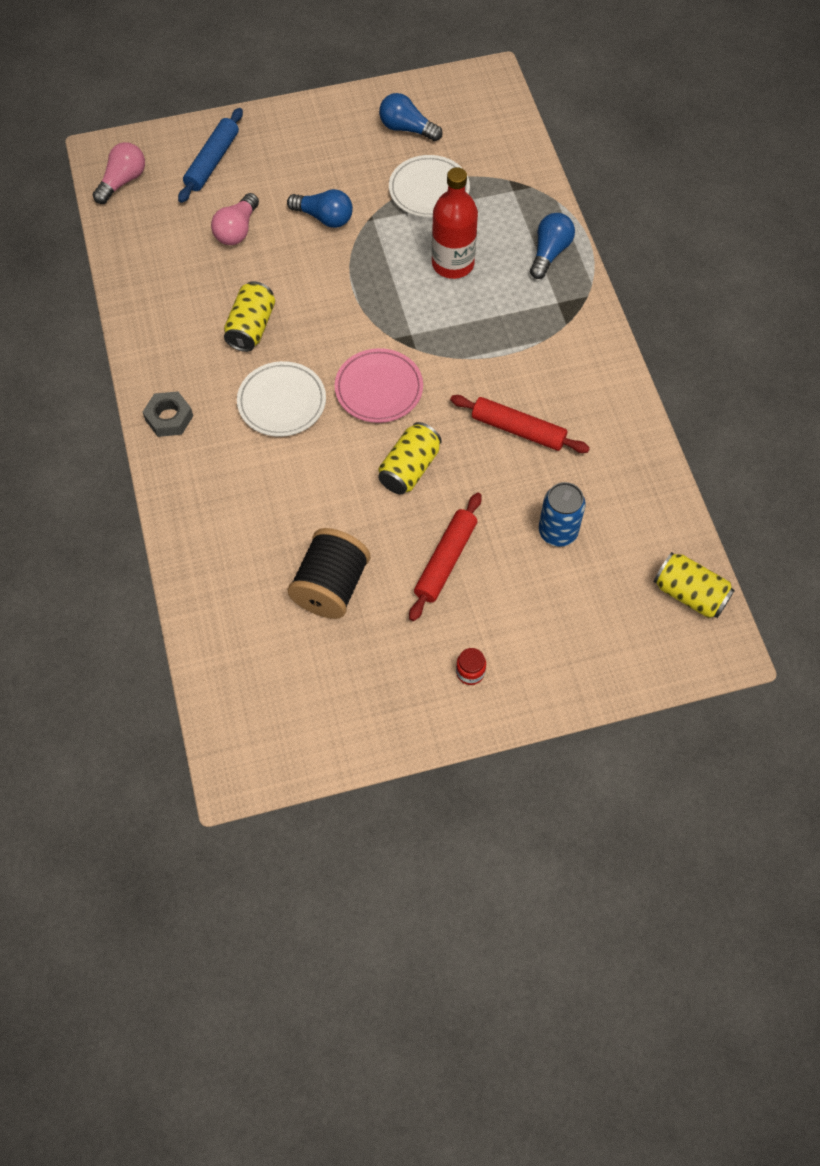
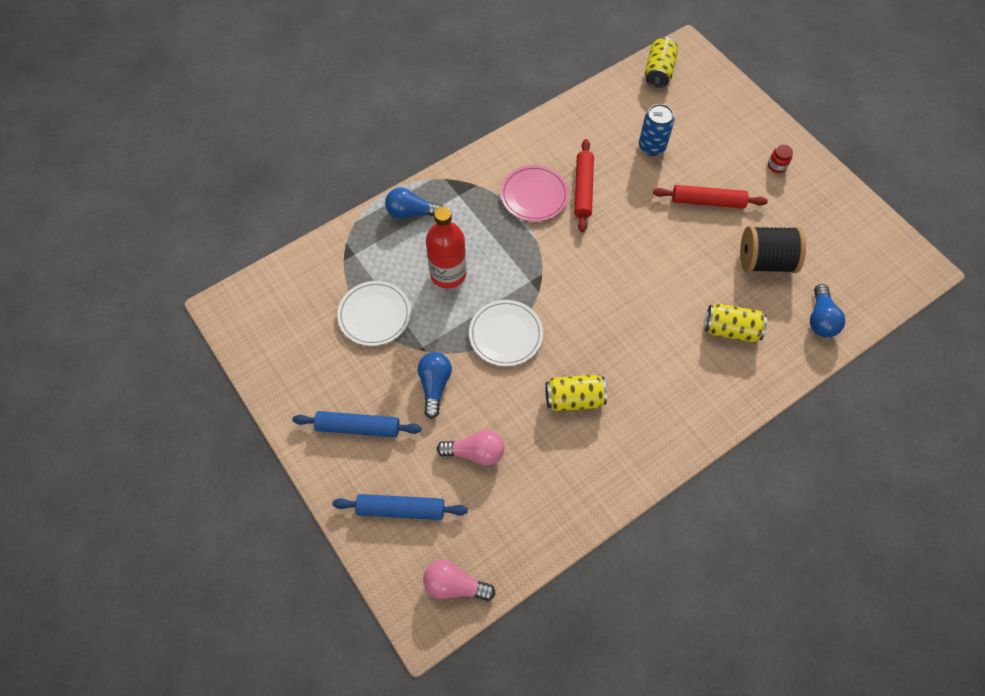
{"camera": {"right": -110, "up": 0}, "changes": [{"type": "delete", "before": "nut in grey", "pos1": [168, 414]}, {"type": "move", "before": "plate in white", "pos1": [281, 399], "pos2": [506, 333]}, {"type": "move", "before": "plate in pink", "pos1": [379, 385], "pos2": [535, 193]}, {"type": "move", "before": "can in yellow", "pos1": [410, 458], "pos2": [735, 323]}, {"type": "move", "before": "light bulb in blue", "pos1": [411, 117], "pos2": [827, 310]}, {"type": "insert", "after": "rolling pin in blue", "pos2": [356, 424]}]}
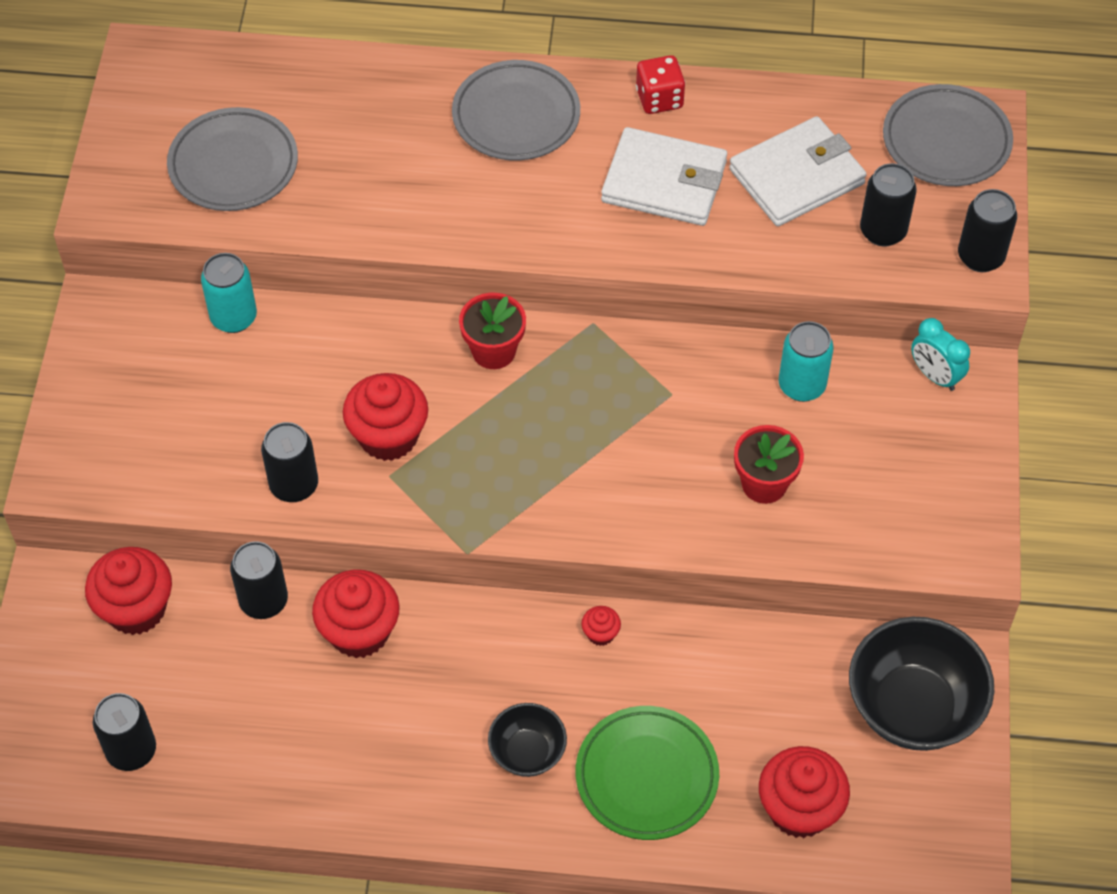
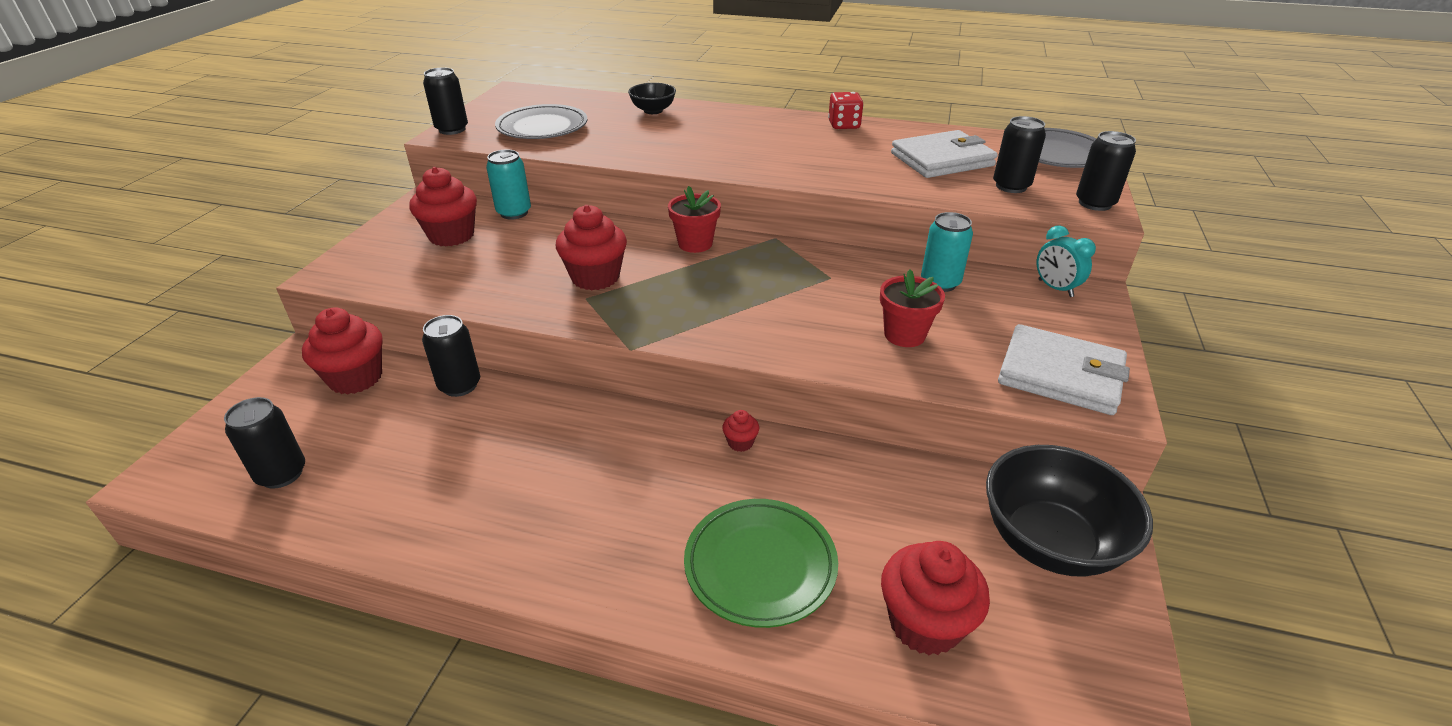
{"camera": {"right": 10, "up": -20}, "changes": [{"type": "move", "before": "can in black", "pos1": [289, 462], "pos2": [445, 101]}, {"type": "move", "before": "cupcake in red", "pos1": [356, 614], "pos2": [443, 207]}, {"type": "delete", "before": "plate in grey", "pos1": [516, 110]}, {"type": "move", "before": "bowl in black", "pos1": [527, 740], "pos2": [652, 98]}, {"type": "move", "before": "wallet in white", "pos1": [664, 176], "pos2": [1064, 369]}]}
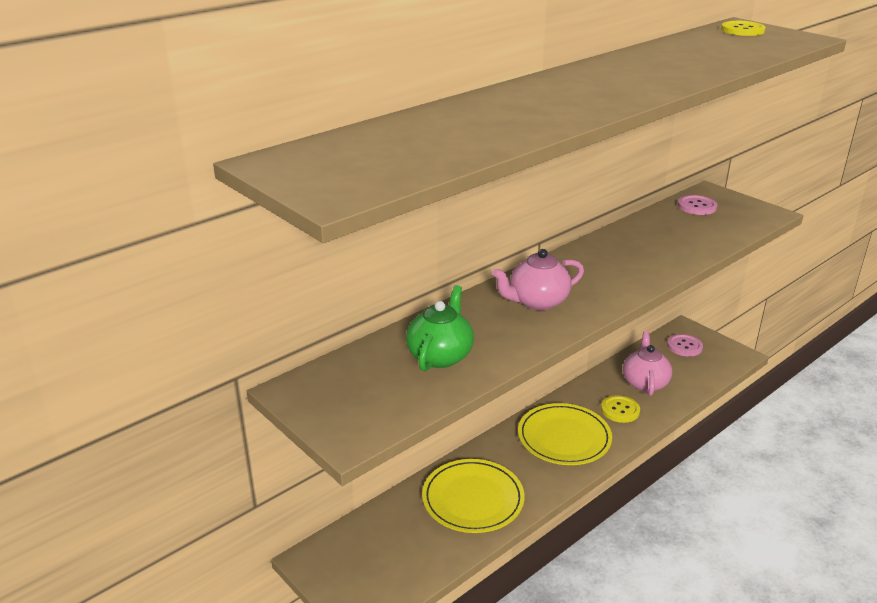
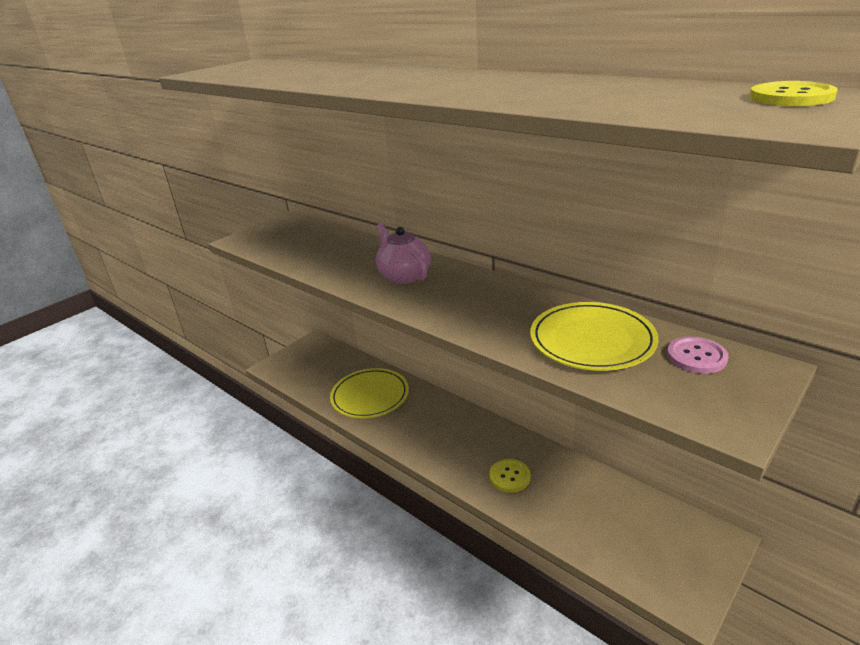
{"camera": {"right": 85, "up": 0}, "changes": [{"type": "delete", "before": "teapot in green", "pos1": [440, 328]}, {"type": "move", "before": "plate in yellow", "pos1": [565, 434], "pos2": [594, 336]}, {"type": "delete", "before": "teapot in pink", "pos1": [647, 363]}, {"type": "delete", "before": "button in pink", "pos1": [685, 345]}]}
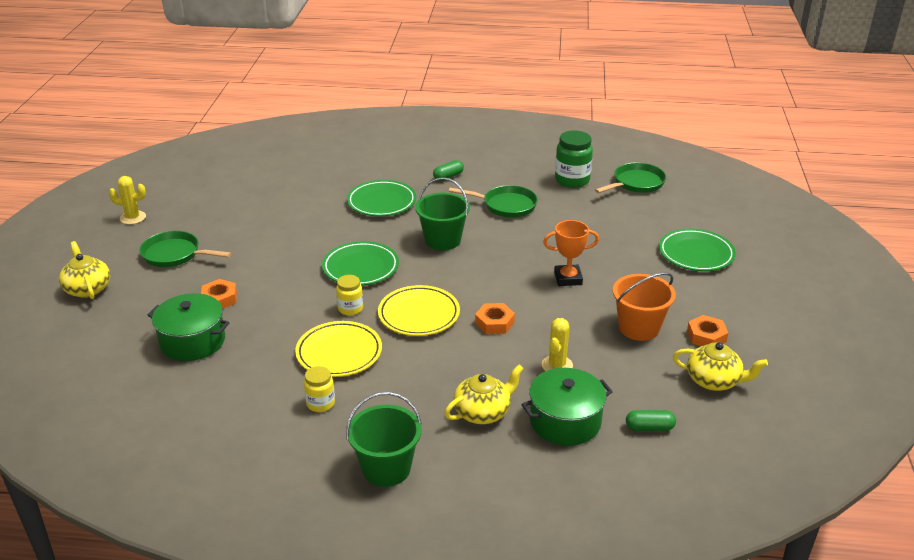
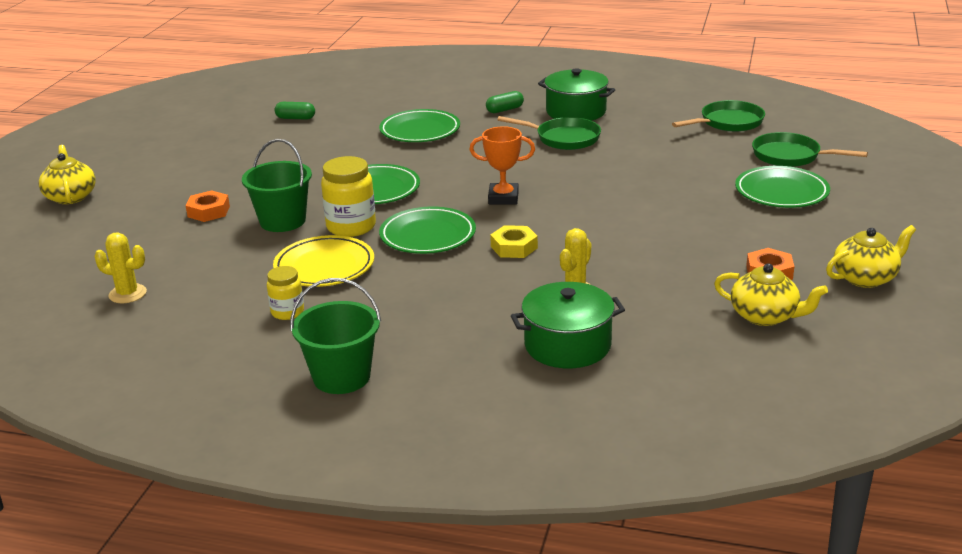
{"camera": {"right": 10, "up": -5}, "changes": [{"type": "move", "before": "cactus in yellow", "pos1": [127, 200], "pos2": [120, 267]}, {"type": "move", "before": "pan in green", "pos1": [185, 249], "pos2": [810, 149]}, {"type": "move", "before": "pot in green", "pos1": [188, 327], "pos2": [576, 94]}, {"type": "resize", "before": "jar in yellow", "pos1": [349, 295], "pos2": [348, 196], "scale": 1.68}, {"type": "recolor", "before": "plate in yellow", "after": "plate in green", "pos1": [419, 310], "pos2": [427, 230]}, {"type": "move", "before": "bucket in green", "pos1": [442, 213], "pos2": [277, 185]}, {"type": "move", "before": "teapot in yellow", "pos1": [484, 394], "pos2": [871, 256]}, {"type": "recolor", "before": "nut in orange", "after": "nut in yellow", "pos1": [495, 318], "pos2": [514, 241]}, {"type": "move", "before": "trophy in orange", "pos1": [571, 253], "pos2": [502, 165]}, {"type": "delete", "before": "jar in green", "pos1": [574, 159]}, {"type": "delete", "before": "bucket in orange", "pos1": [644, 306]}, {"type": "move", "before": "capsule in green", "pos1": [651, 420], "pos2": [295, 111]}]}
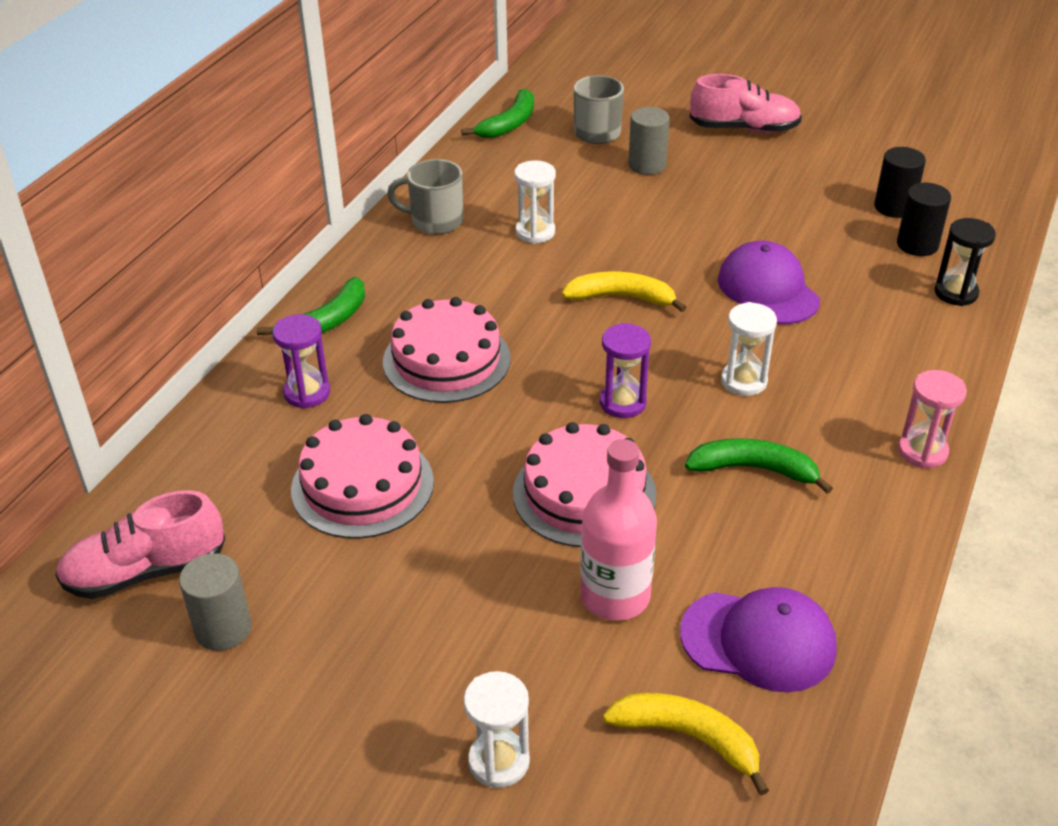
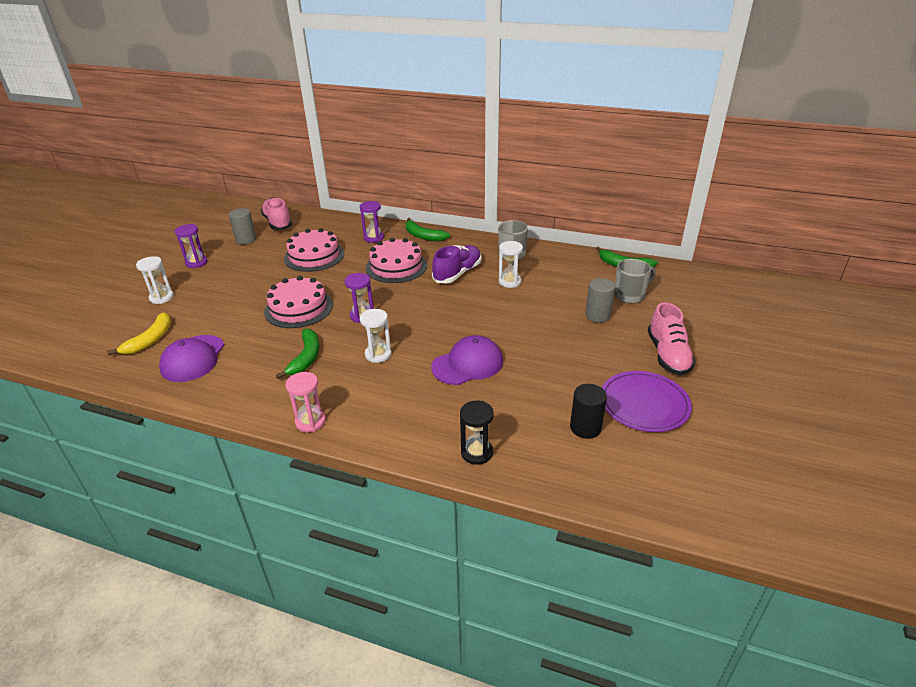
{"camera": {"right": 85, "up": -5}, "changes": [{"type": "delete", "before": "banana in yellow", "pos1": [624, 291]}, {"type": "delete", "before": "bottle in pink", "pos1": [618, 530]}, {"type": "delete", "before": "cylinder in black", "pos1": [924, 219]}, {"type": "insert", "after": "hourglass in purple", "pos2": [191, 246]}, {"type": "insert", "after": "shoe in purple", "pos2": [456, 264]}, {"type": "insert", "after": "plate in purple", "pos2": [647, 401]}]}
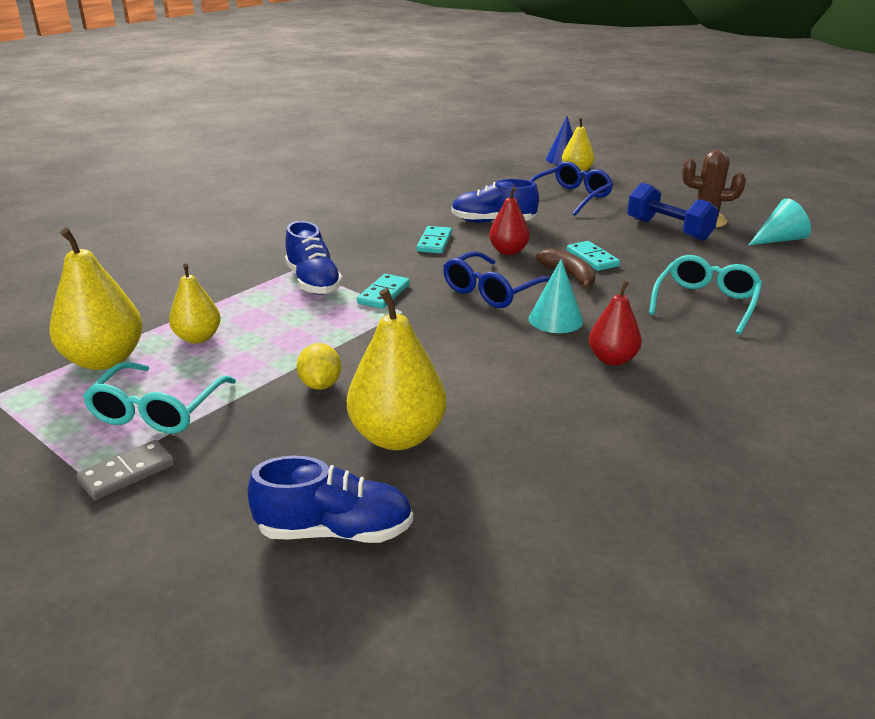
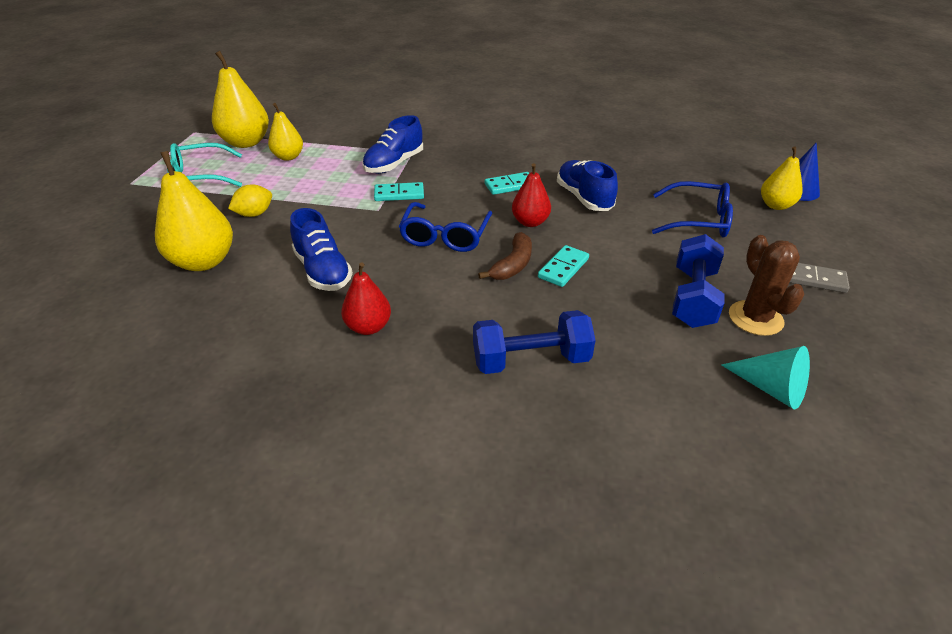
{"camera": {"right": 60, "up": 10}, "changes": [{"type": "move", "before": "domino in grey", "pos1": [126, 470], "pos2": [820, 278]}, {"type": "move", "before": "shoe in blue", "pos1": [330, 499], "pos2": [321, 249]}, {"type": "rotate", "before": "glasses in blue", "pos1": [496, 279], "pos2": [445, 227], "turn": -90}, {"type": "delete", "before": "cone in turquoise", "pos1": [556, 296]}, {"type": "replace", "before": "glasses in turquoise", "after": "dumbbell in blue", "pos1": [706, 295], "pos2": [534, 342]}]}
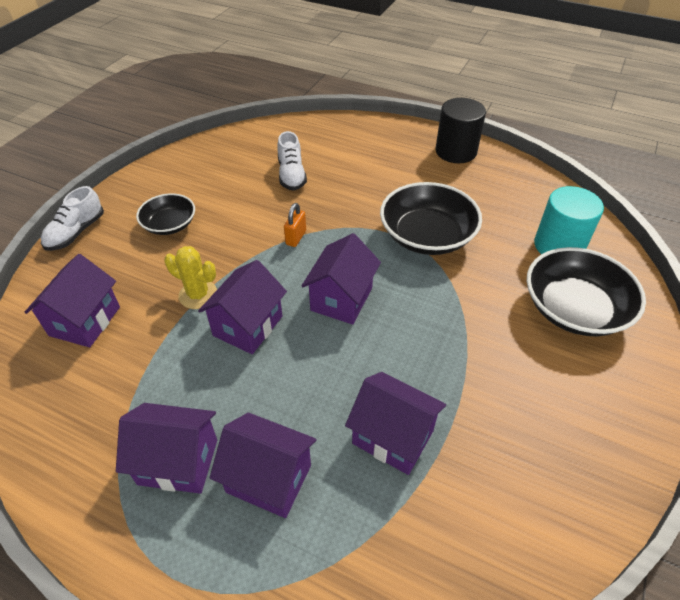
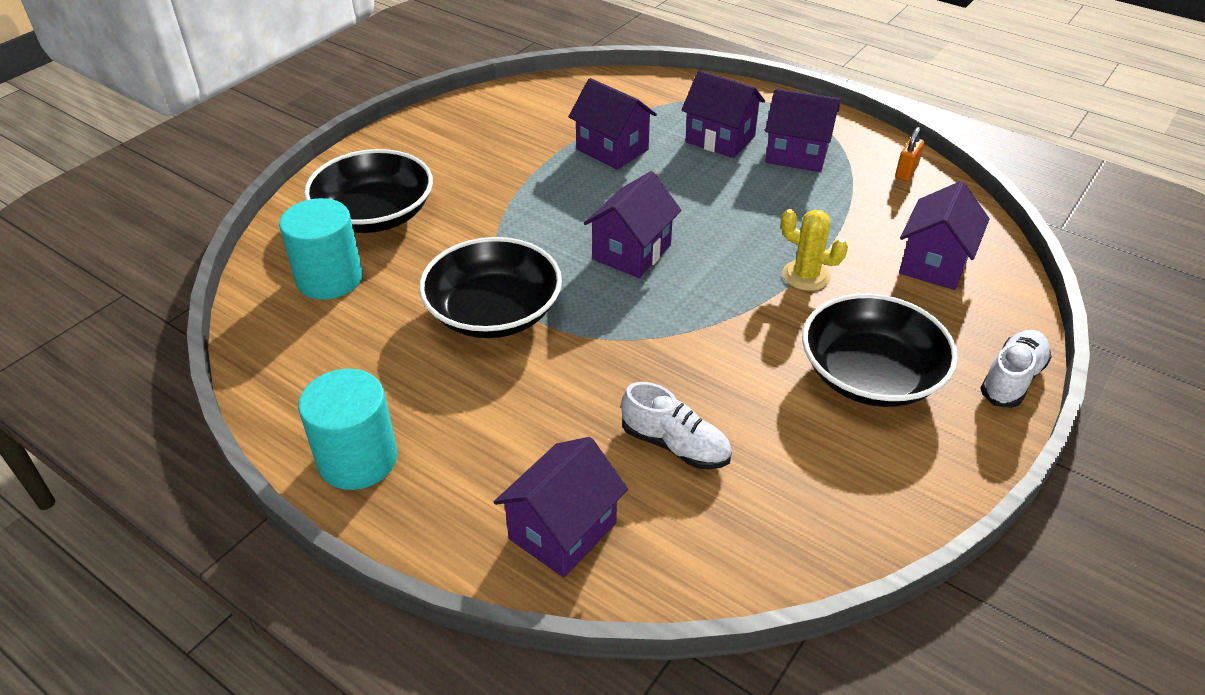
{"camera": {"right": -170, "up": -5}, "changes": [{"type": "resize", "before": "bowl in black", "pos1": [165, 214], "pos2": [880, 350], "scale": 1.69}, {"type": "move", "before": "house in purple", "pos1": [242, 307], "pos2": [561, 507]}, {"type": "rotate", "before": "shoe in white", "pos1": [292, 161], "pos2": [676, 425], "turn": 120}, {"type": "move", "before": "padlock in orange", "pos1": [295, 225], "pos2": [909, 154]}, {"type": "recolor", "before": "cylinder in black", "after": "cylinder in turquoise", "pos1": [461, 130], "pos2": [347, 429]}]}
